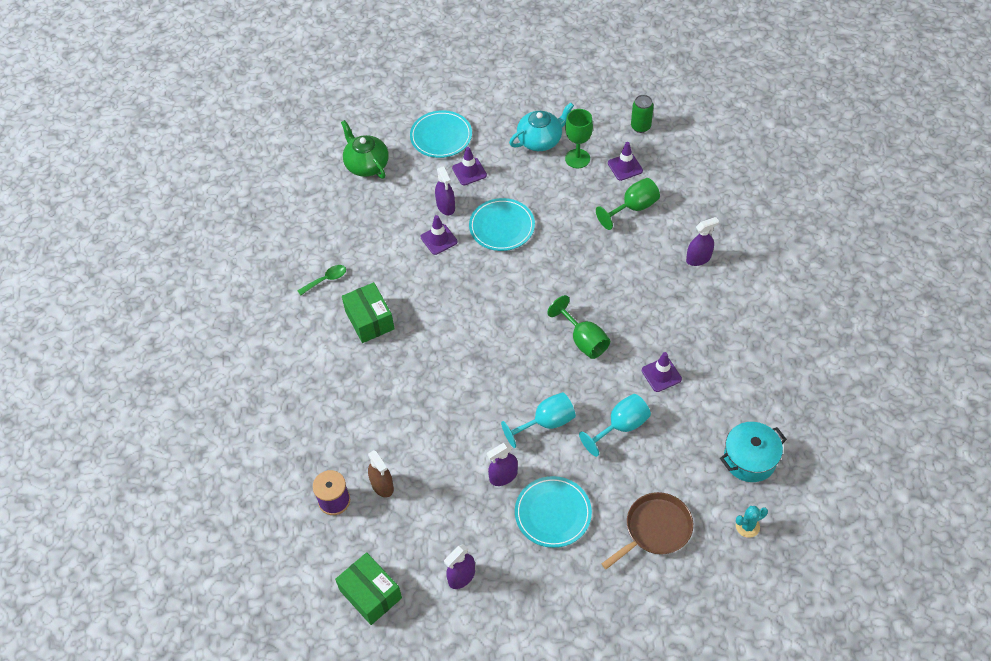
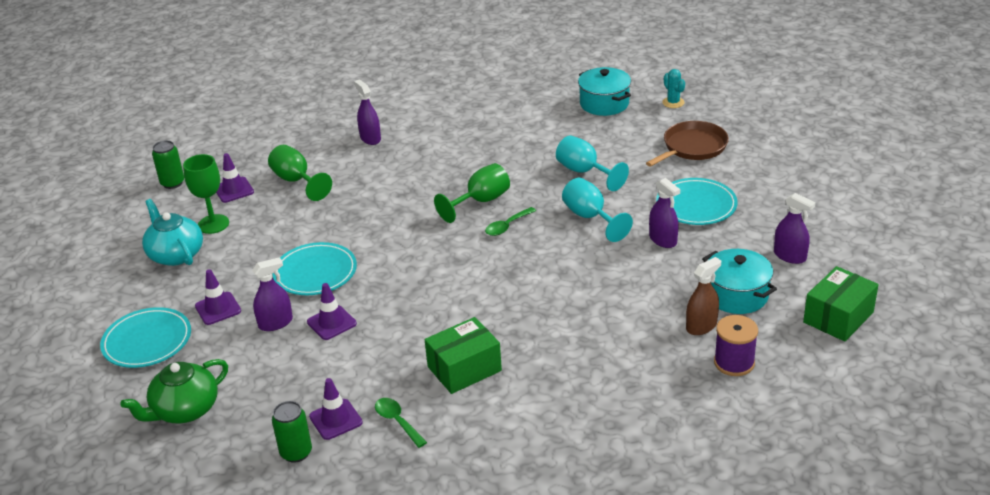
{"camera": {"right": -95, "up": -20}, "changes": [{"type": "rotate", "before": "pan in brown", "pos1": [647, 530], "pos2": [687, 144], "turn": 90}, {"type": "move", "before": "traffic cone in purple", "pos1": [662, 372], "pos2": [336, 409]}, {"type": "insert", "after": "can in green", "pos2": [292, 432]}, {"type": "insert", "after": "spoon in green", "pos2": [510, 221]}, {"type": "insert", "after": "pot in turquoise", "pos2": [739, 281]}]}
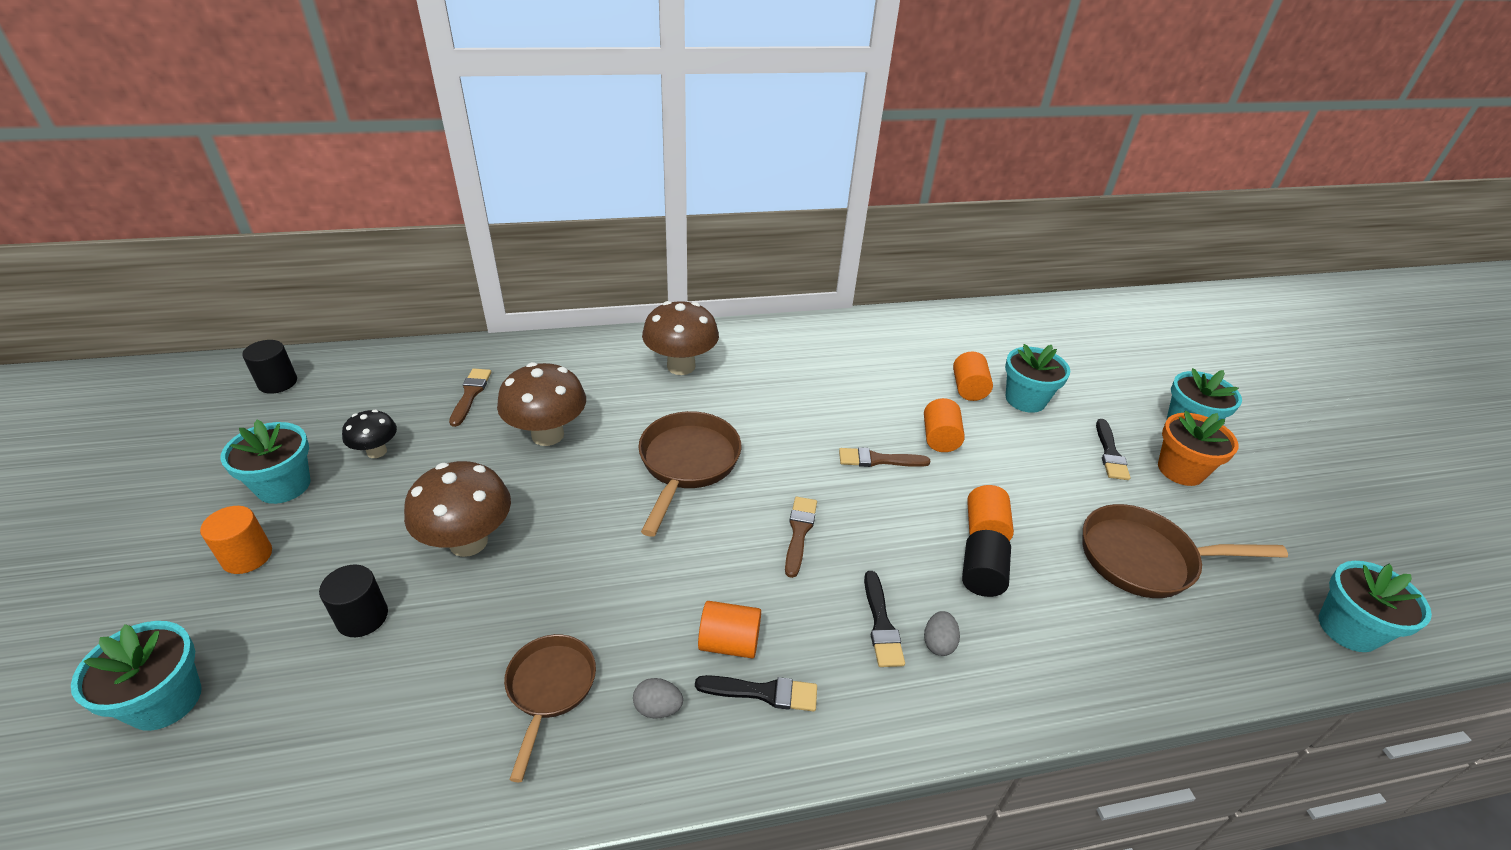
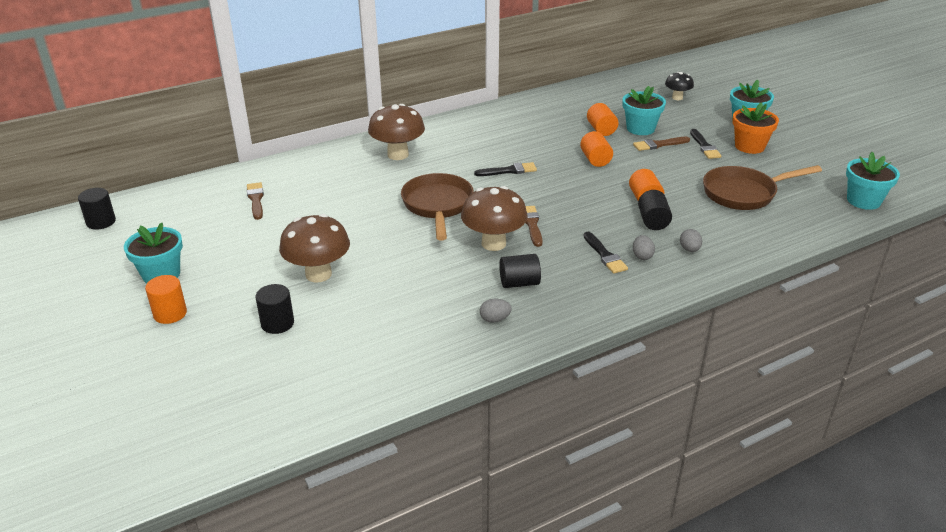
{"camera": {"right": -15, "up": -5}, "changes": [{"type": "delete", "before": "flower pot in turquoise", "pos1": [136, 676]}, {"type": "move", "before": "mushroom in black", "pos1": [369, 434], "pos2": [679, 86]}, {"type": "move", "before": "mushroom in brown", "pos1": [541, 404], "pos2": [494, 218]}, {"type": "delete", "before": "pan in brown", "pos1": [550, 708]}, {"type": "move", "before": "brush in black", "pos1": [756, 693], "pos2": [505, 169]}, {"type": "recolor", "before": "cylinder in orange", "after": "cylinder in black", "pos1": [729, 630], "pos2": [520, 271]}, {"type": "move", "before": "brush in brown", "pos1": [885, 457], "pos2": [661, 144]}, {"type": "insert", "after": "egg in grey", "pos2": [691, 240]}]}
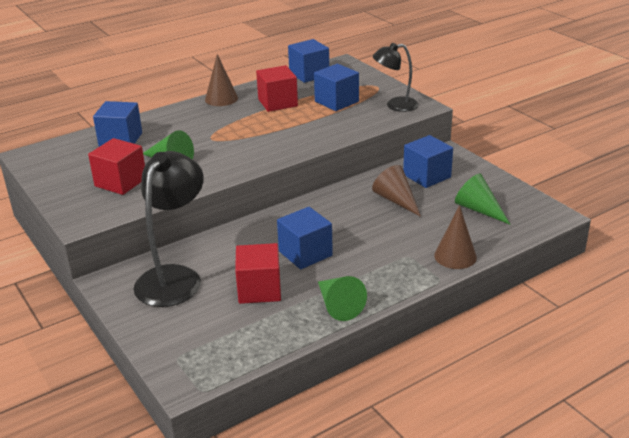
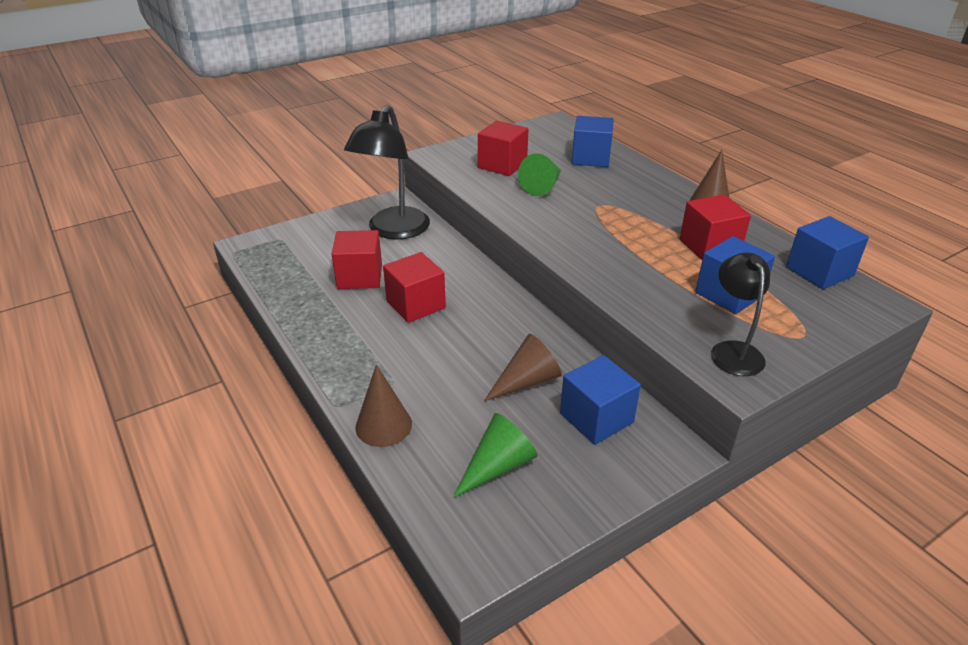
{"camera": {"right": 90, "up": 5}, "changes": [{"type": "rotate", "before": "lamp in black", "pos1": [169, 229], "pos2": [387, 172], "turn": 90}, {"type": "recolor", "before": "cube in blue", "after": "cube in red", "pos1": [305, 238], "pos2": [414, 287]}, {"type": "delete", "before": "cone in green", "pos1": [342, 298]}]}
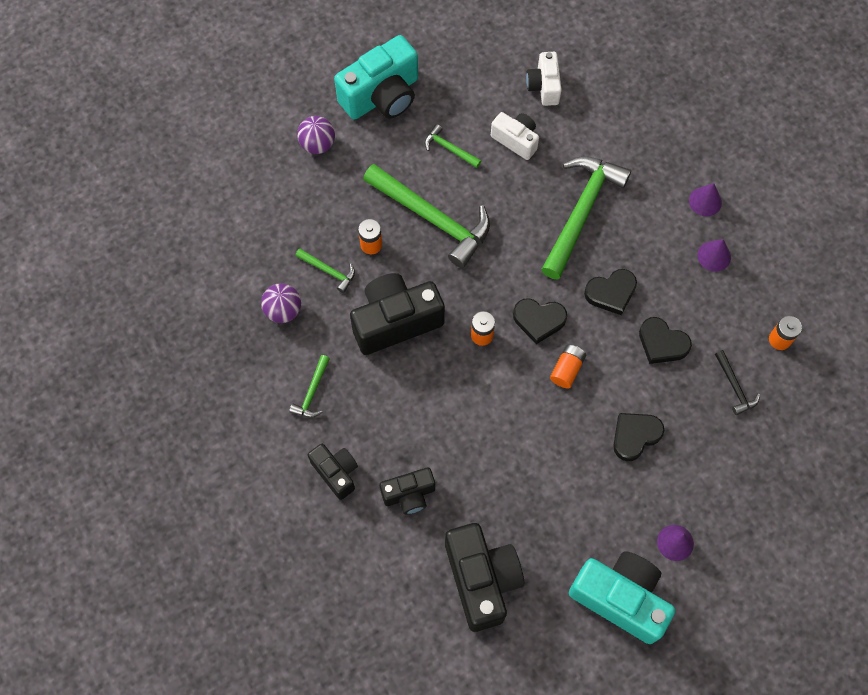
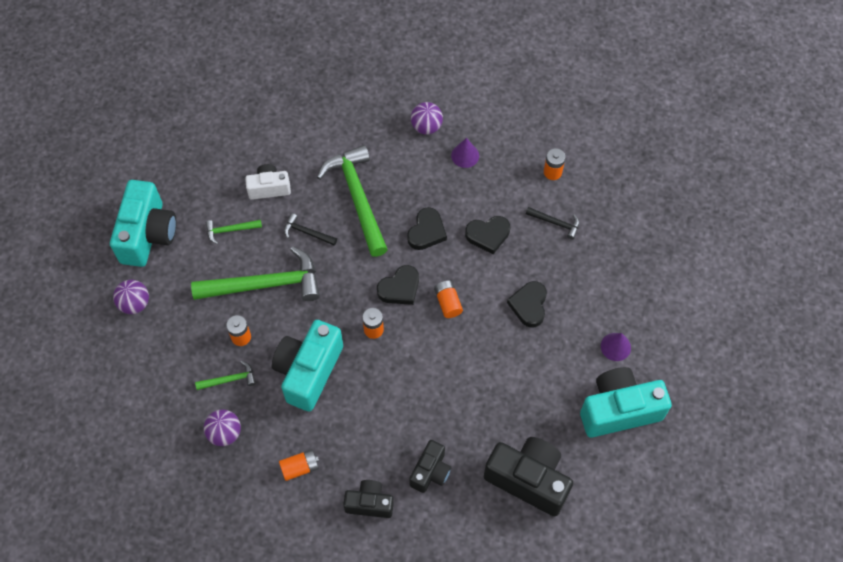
{"camera": {"right": -45, "up": -5}, "changes": [{"type": "replace", "before": "hammer in green", "after": "battery in orange", "pos1": [309, 386], "pos2": [299, 465]}, {"type": "recolor", "before": "camera in black", "after": "camera in turquoise", "pos1": [397, 314], "pos2": [307, 366]}, {"type": "delete", "before": "camera in white", "pos1": [544, 79]}, {"type": "replace", "before": "cone in purple", "after": "ball in purple", "pos1": [705, 199], "pos2": [427, 118]}, {"type": "insert", "after": "hammer in black", "pos2": [310, 229]}]}
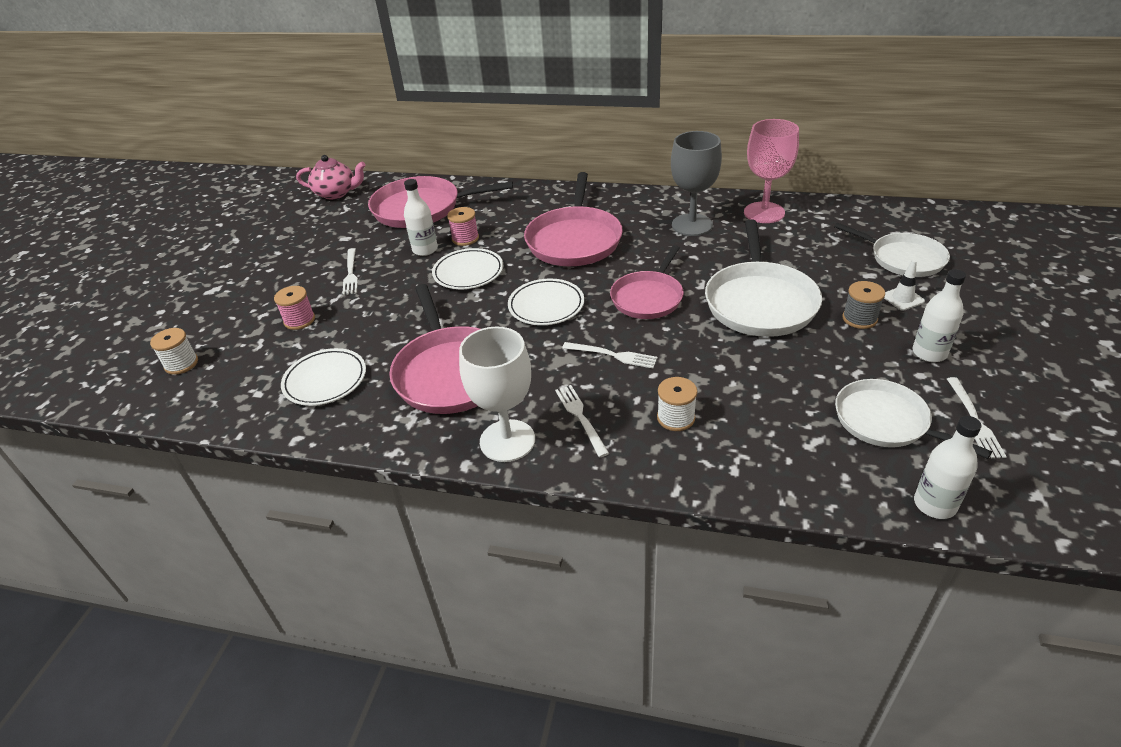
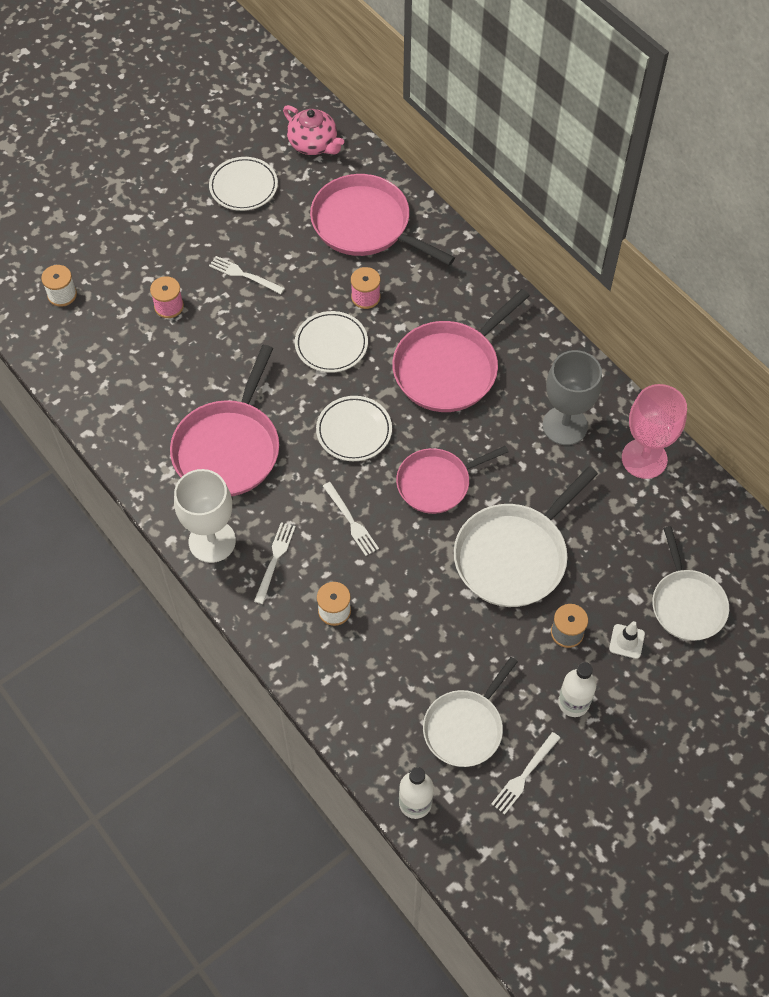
{"camera": {"right": 35, "up": 20}, "changes": [{"type": "move", "before": "plate in white", "pos1": [323, 377], "pos2": [243, 184]}, {"type": "rotate", "before": "fork in white", "pos1": [350, 271], "pos2": [247, 275], "turn": 90}, {"type": "delete", "before": "bottle in white", "pos1": [421, 217]}, {"type": "rotate", "before": "pan in white", "pos1": [913, 419], "pos2": [470, 712], "turn": -135}]}
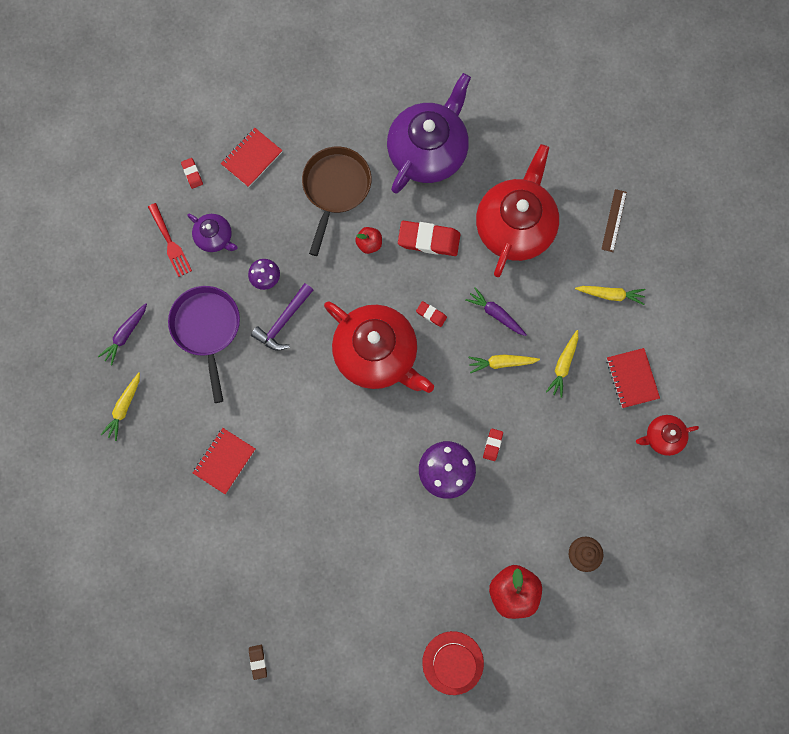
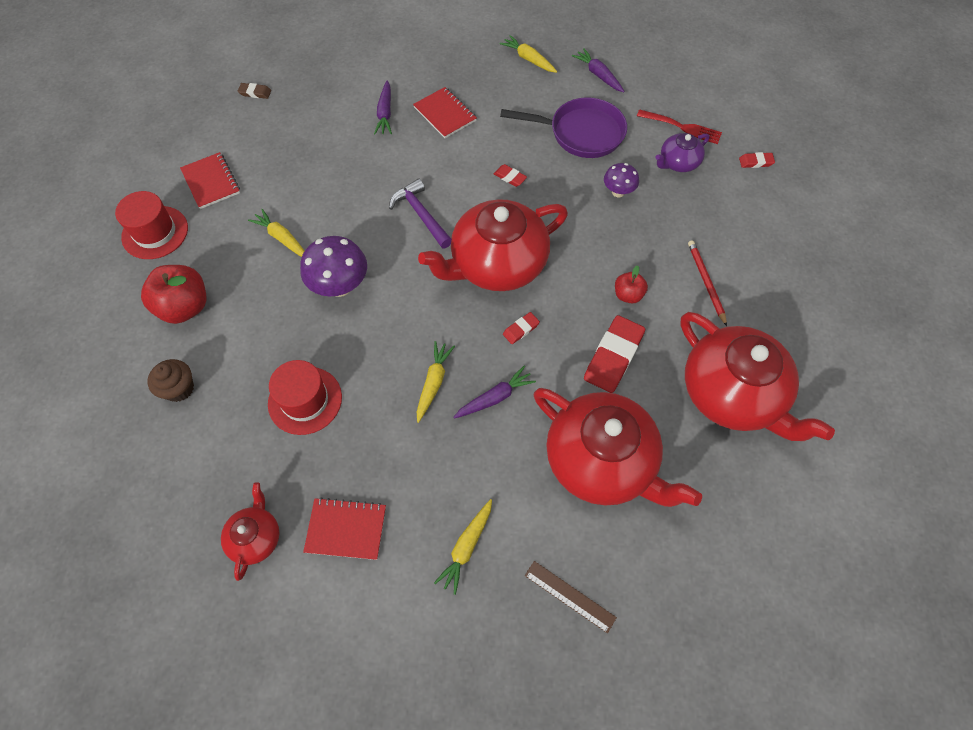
{"camera": {"right": 110, "up": -15}, "changes": [{"type": "rotate", "before": "fork in red", "pos1": [170, 240], "pos2": [679, 126], "turn": -150}, {"type": "move", "before": "notebook in red", "pos1": [252, 157], "pos2": [210, 180]}, {"type": "move", "before": "hammer in purple", "pos1": [282, 317], "pos2": [420, 214]}, {"type": "replace", "before": "pan in brown", "after": "pencil in red", "pos1": [337, 201], "pos2": [707, 283]}, {"type": "recolor", "before": "teapot in purple", "after": "teapot in red", "pos1": [429, 133], "pos2": [757, 376]}, {"type": "move", "before": "eraser in red", "pos1": [493, 444], "pos2": [510, 175]}, {"type": "move", "before": "carrot in yellow", "pos1": [562, 364], "pos2": [276, 233]}, {"type": "insert", "after": "hat in red", "pos2": [305, 397]}, {"type": "insert", "after": "carrot in purple", "pos2": [383, 107]}]}
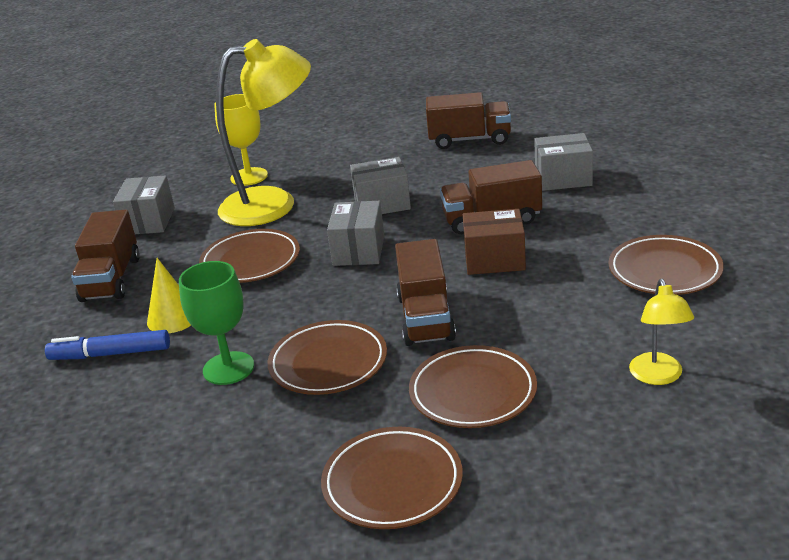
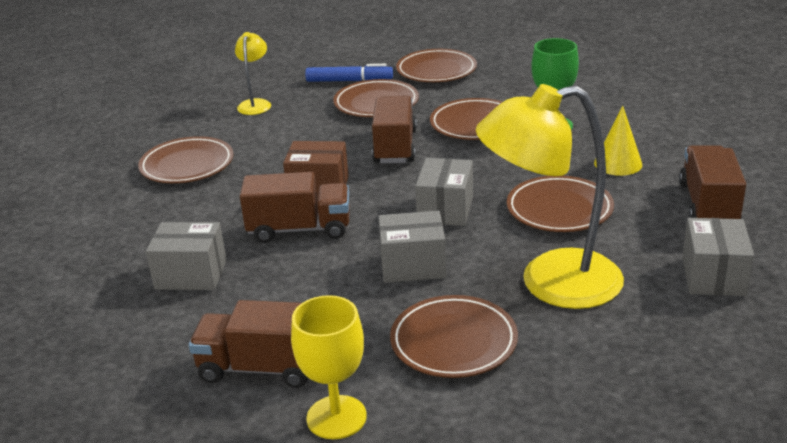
{"camera": {"right": -175, "up": 0}, "changes": [{"type": "move", "before": "marker in blue", "pos1": [107, 345], "pos2": [349, 73]}, {"type": "move", "before": "goblet in yellow", "pos1": [241, 140], "pos2": [329, 367]}, {"type": "insert", "after": "plate in brown", "pos2": [454, 336]}]}
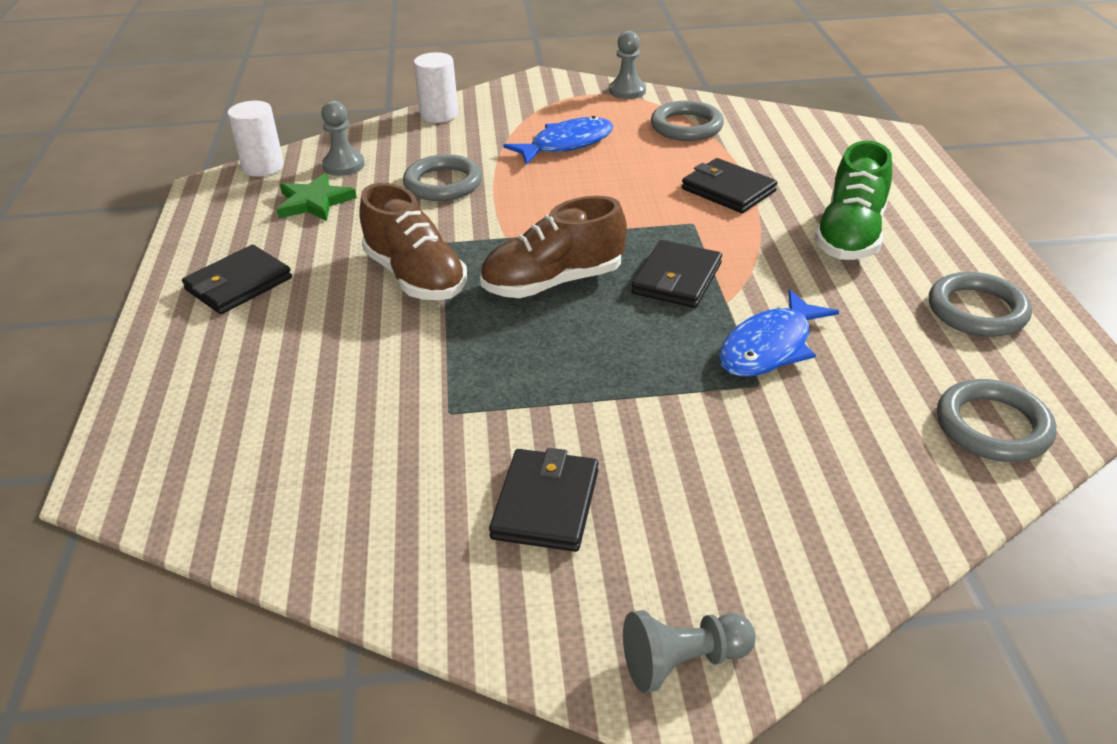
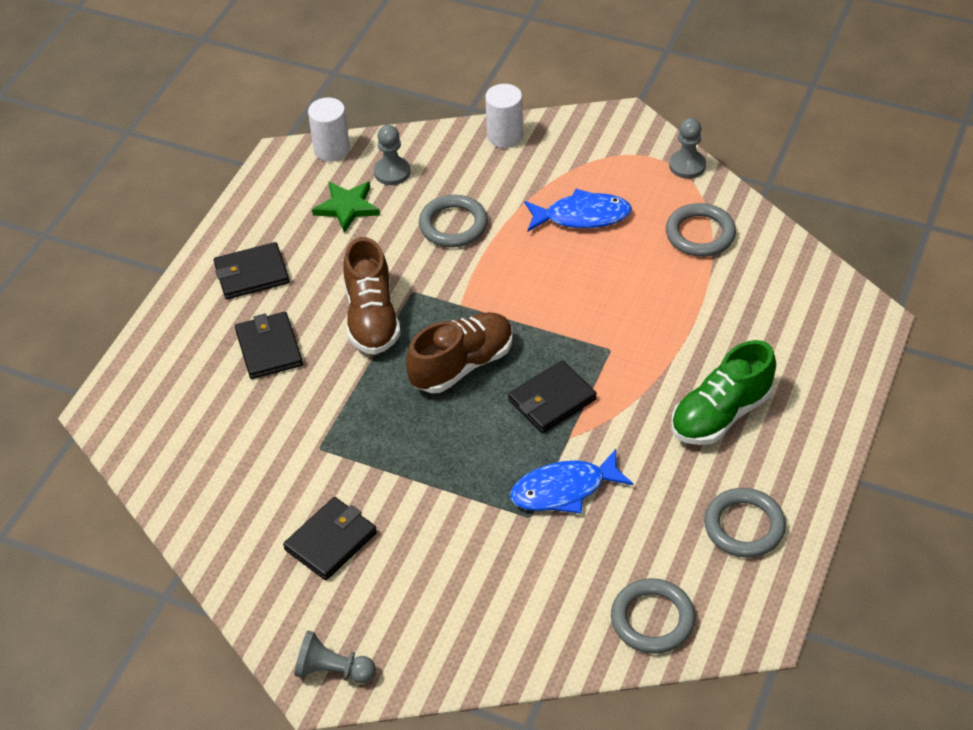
{"camera": {"right": 30, "up": 10}, "changes": [{"type": "rotate", "before": "shoe in brown", "pos1": [553, 247], "pos2": [459, 352], "turn": 135}, {"type": "move", "before": "wallet in black", "pos1": [729, 185], "pos2": [269, 345]}]}
